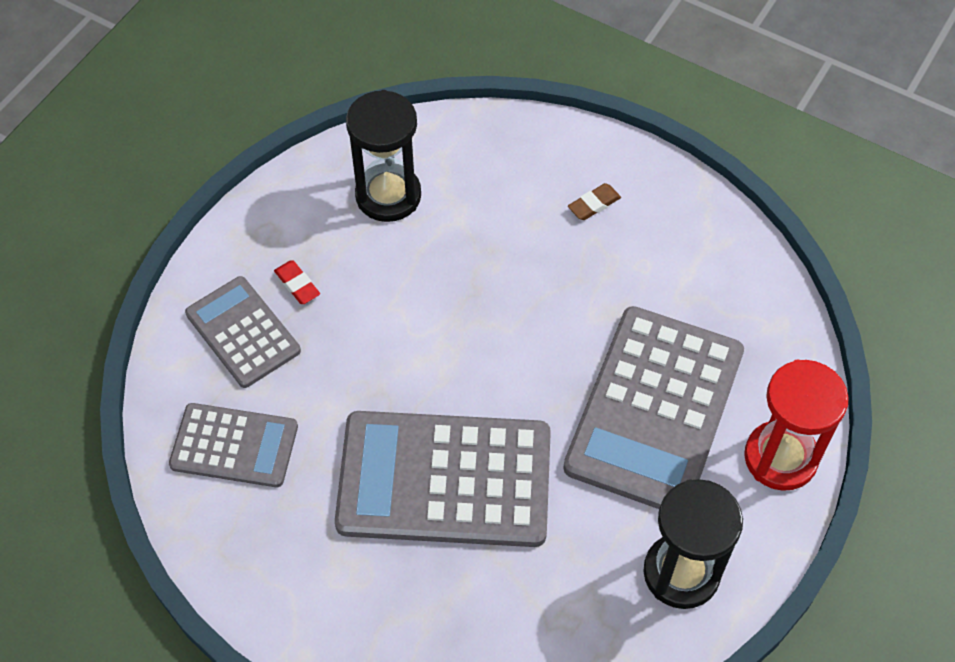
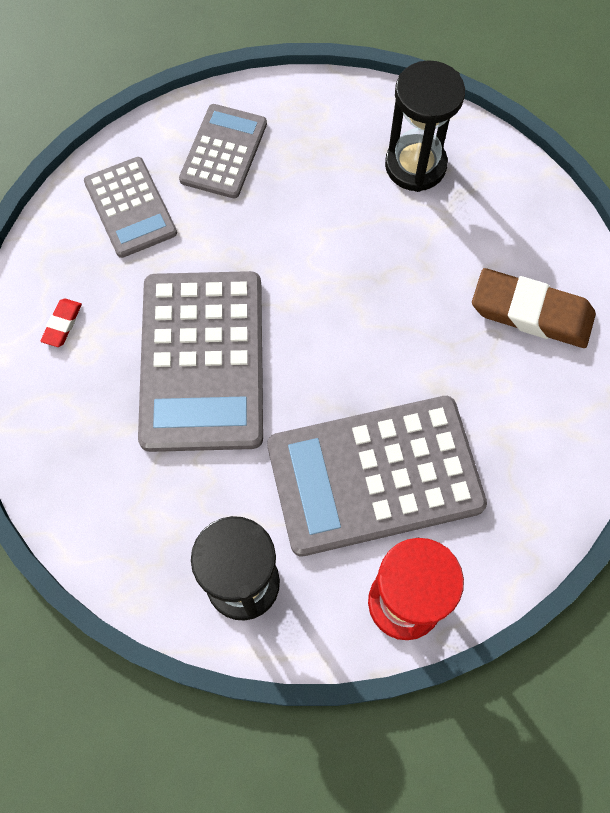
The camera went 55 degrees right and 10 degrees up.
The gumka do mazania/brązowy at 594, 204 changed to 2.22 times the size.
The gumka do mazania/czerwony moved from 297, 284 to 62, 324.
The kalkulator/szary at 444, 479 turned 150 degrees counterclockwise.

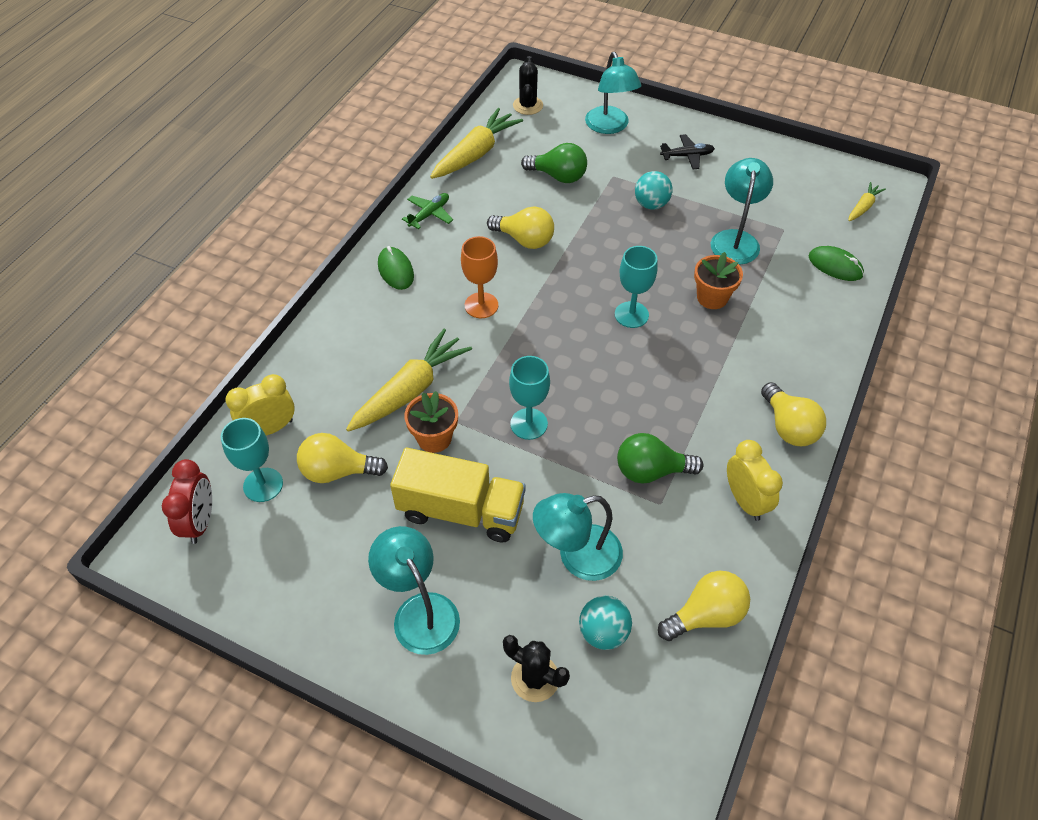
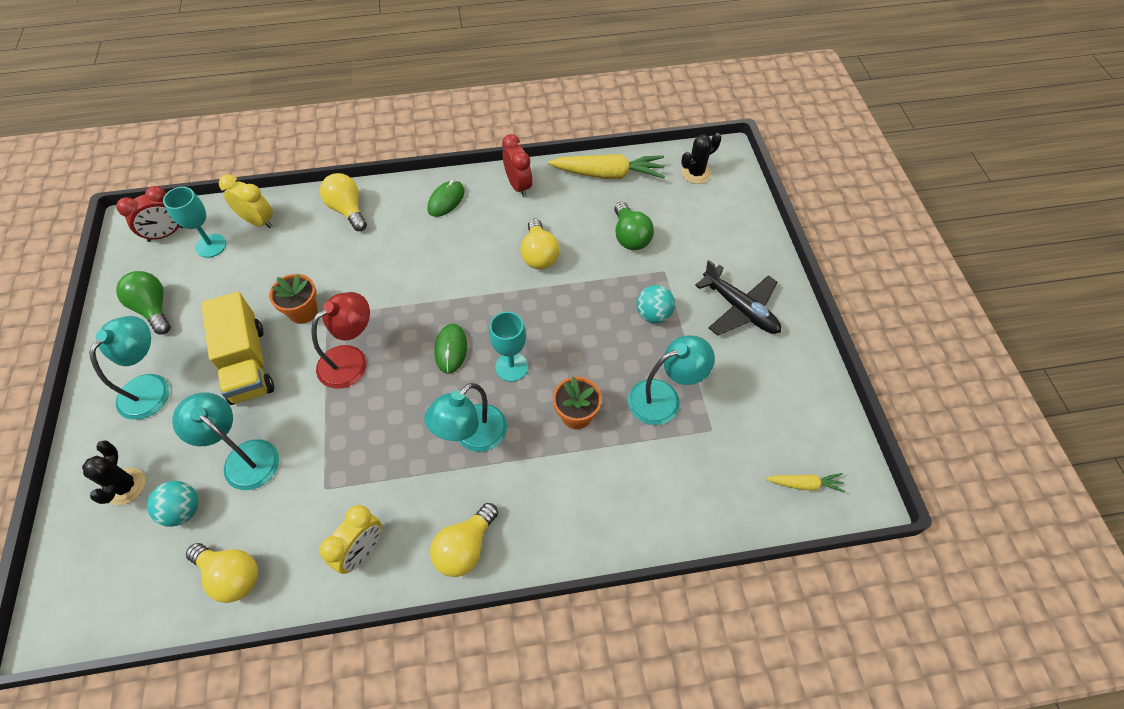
The camera went 55 degrees right and 5 degrees up.
The lampka/turkusowy moved from 609, 127 to 472, 436.
The samolot/czarny at 687, 156 changed to 1.66 times the size.
The samolot/zielony at 429, 214 was replaced by the budzik/czerwony at 518, 186.
The kielich/pomarańczowy at 481, 305 disappeared.
The myszka/zielony moved from 835, 266 to 451, 349.
The marchewka/żółty at 411, 390 disappeared.
The kielich/turkusowy at 529, 424 was replaced by the lampka/czerwony at 351, 360.
The żarówka/żółty moved from 338, 471 to 347, 210.
The żarówka/zielony moved from 651, 471 to 153, 309.

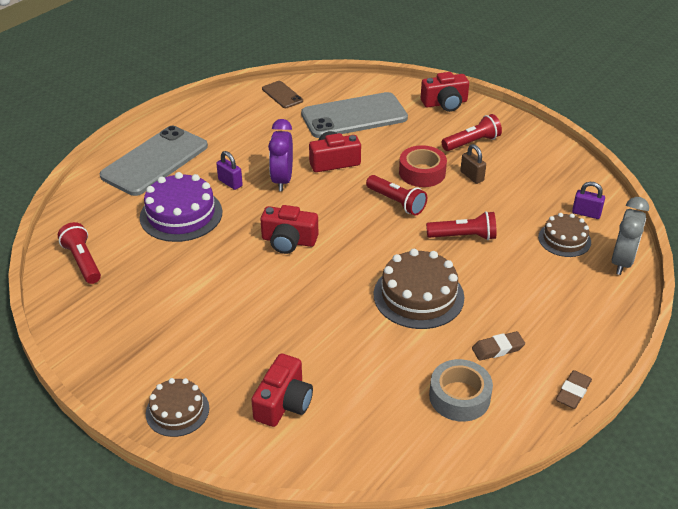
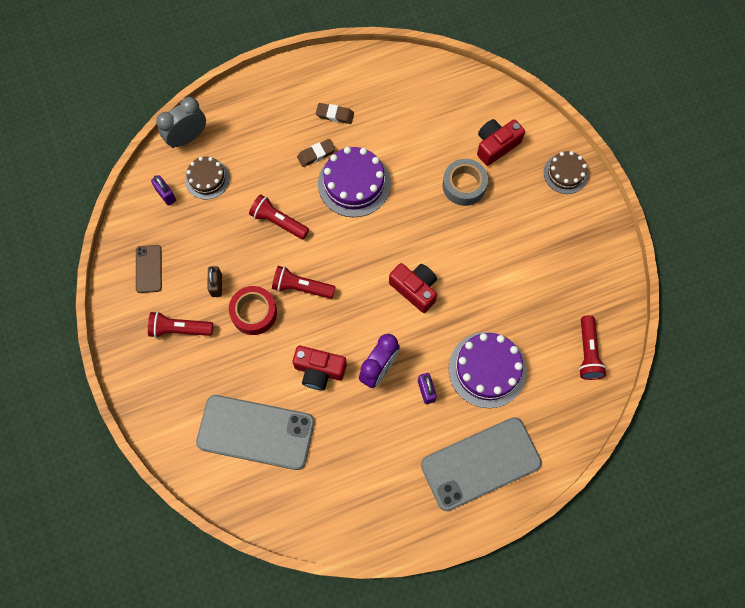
The camera went 150 degrees left and 30 degrees up.
The aparat fotograficzny/czerwony at 445, 103 disappeared.
The telefon/brązowy moved from 282, 95 to 149, 269.
The latarka/czerwony at 396, 202 turned 60 degrees counterclockwise.
The tort/brązowy at 418, 296 became the tort/fioletowy at 354, 183.
The taśma klejąca/szary moved from 459, 397 to 464, 185.
The gumka do mazania/brązowy moved from 573, 392 to 316, 154.

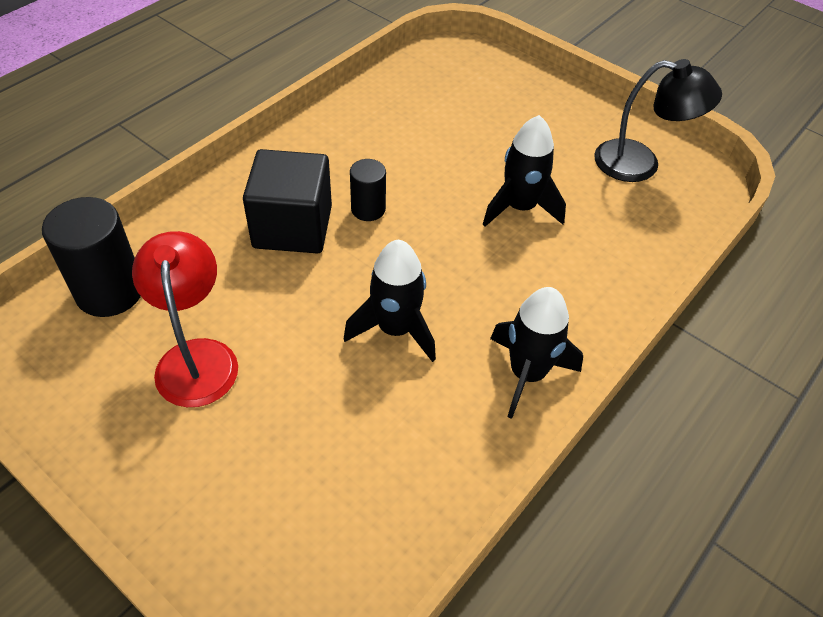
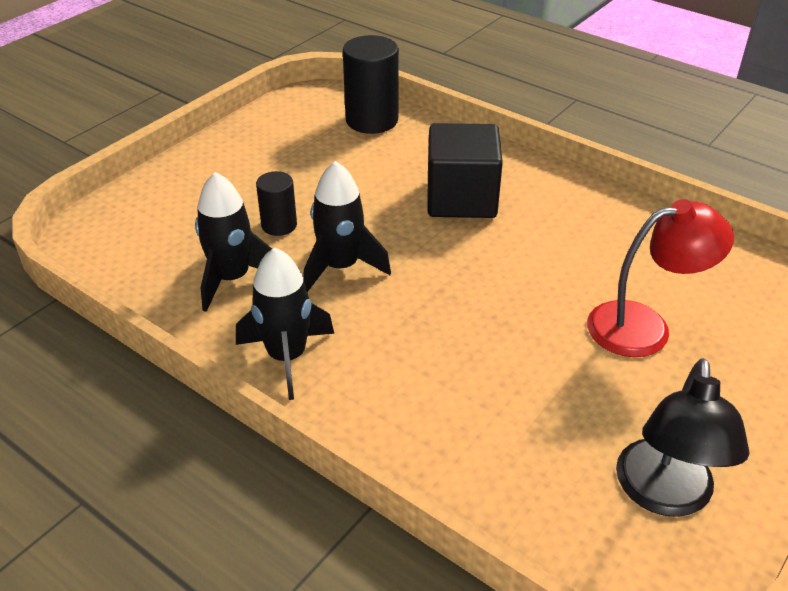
The camera went 90 degrees right and 10 degrees down.
The rakieta/czarny moved from 520, 208 to 232, 279.
The walec/czarny moved from 368, 209 to 279, 225.
The lampka/czerwony moved from 196, 357 to 644, 326.

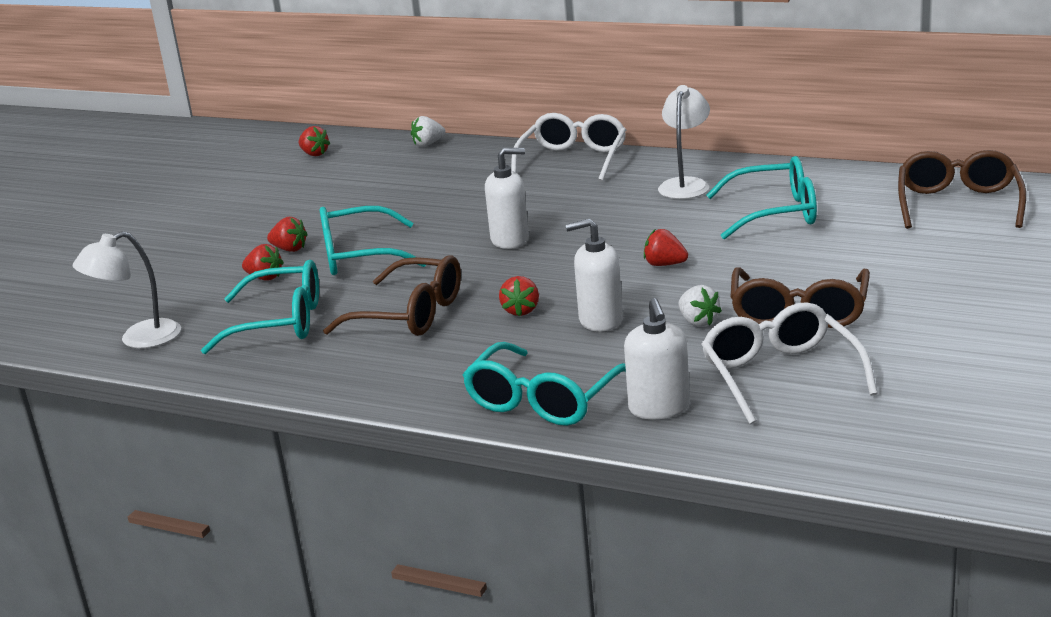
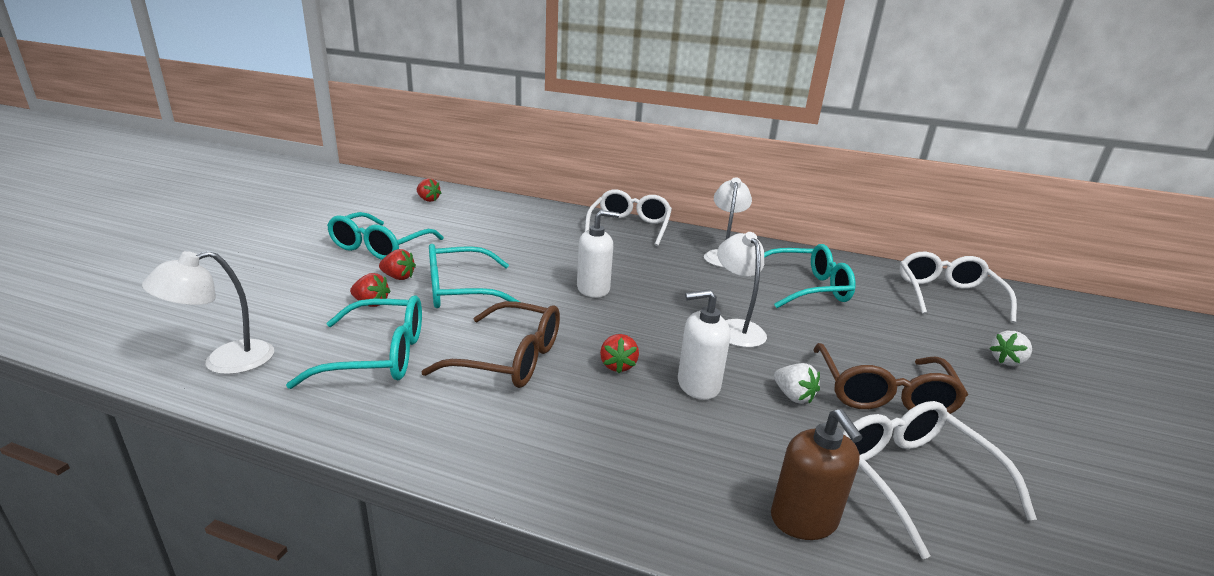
The camera went 10 degrees left and 0 degrees up.
The truskawka/biały moved from 428, 144 to 1007, 361.
The okulary/brązowy at 958, 204 became the okulary/biały at 947, 296.
The truskawka/czerwony at 664, 264 was replaced by the lampka/biały at 736, 328.
The dozownik mydła/biały at 659, 408 became the dozownik mydła/brązowy at 804, 520.
The okulary/turkusowy moved from 544, 400 to 380, 247.

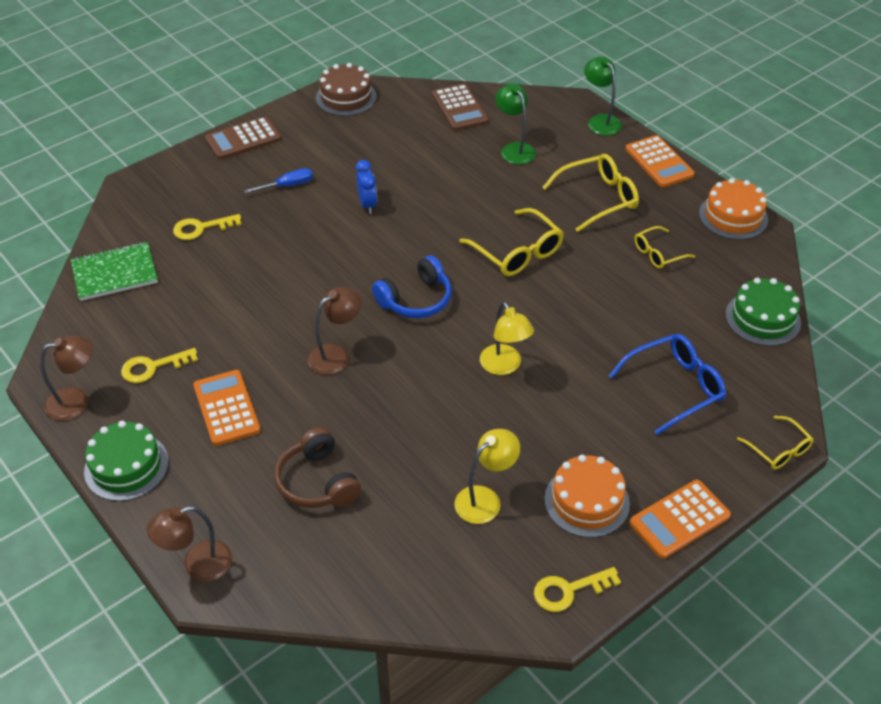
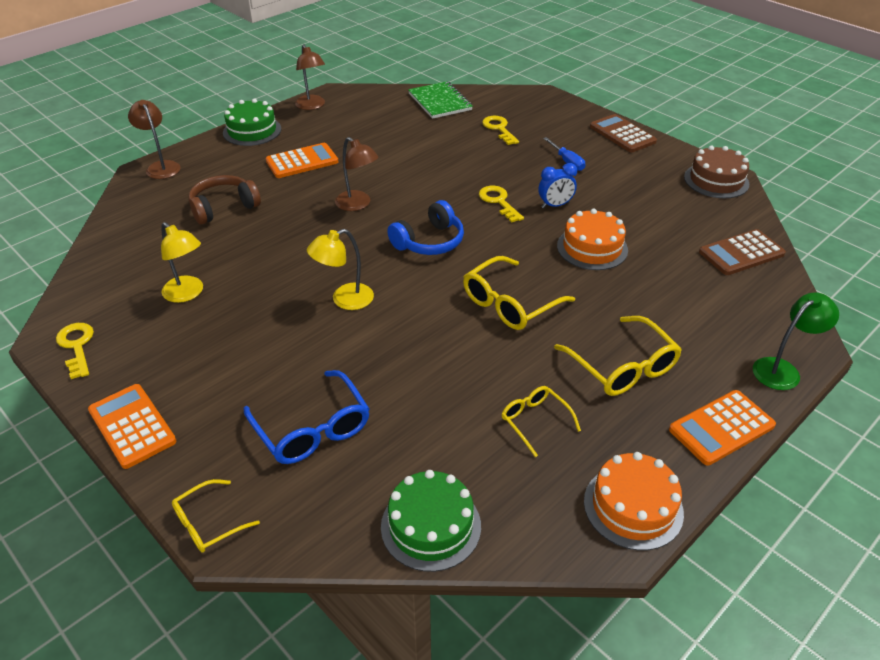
The camera went 85 degrees right and 5 degrees down.
The lampka/zielony at 514, 149 disappeared.
The słuchawki/niebieski at 416, 300 turned 90 degrees counterclockwise.
The klucz/żółty moved from 152, 367 to 498, 201.
The tort/pomarańczowy moved from 586, 501 to 592, 248.

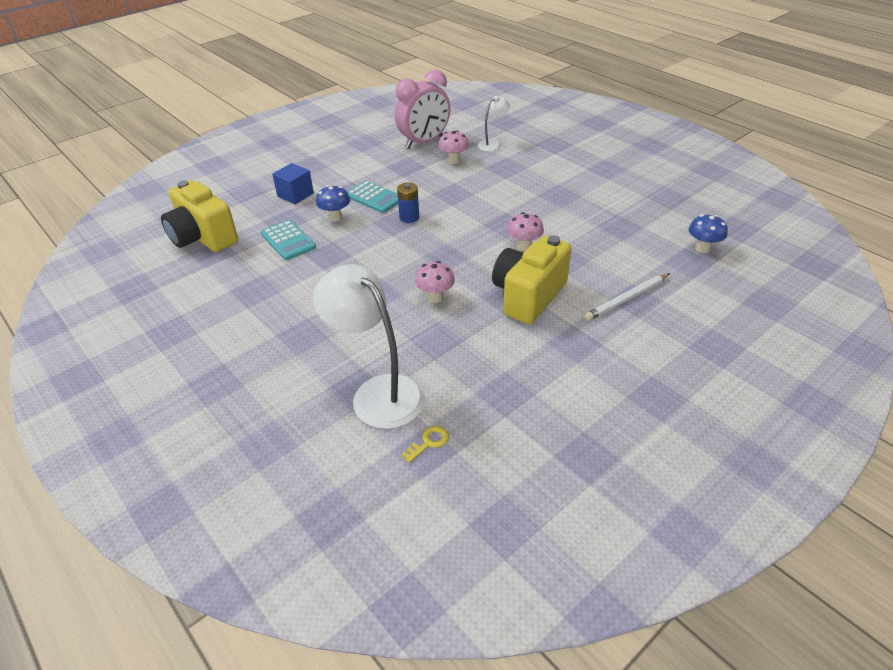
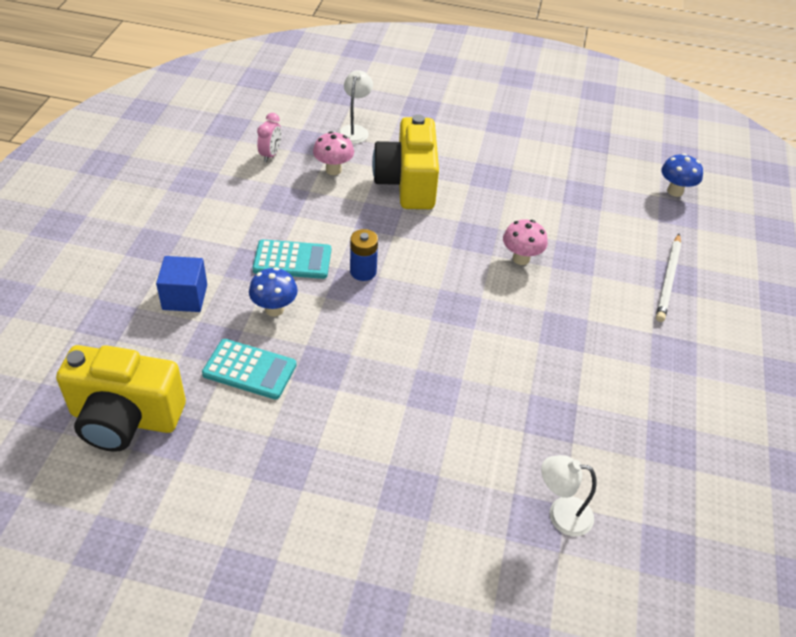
The camera went 40 degrees left and 5 degrees up.
The budzik/różowy at 424, 142 changed to 0.45 times the size.
The aparat fotograficzny/żółty moved from 528, 296 to 407, 183.
The grzyb/różowy at 435, 297 disappeared.
The lampka/biały at 378, 392 changed to 0.51 times the size.
The klucz/żółty at 429, 442 disappeared.

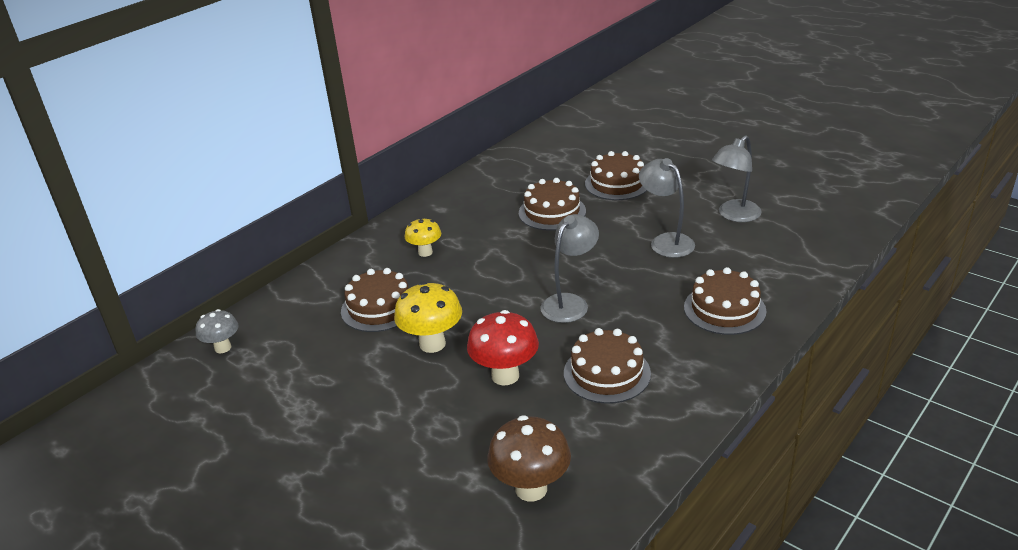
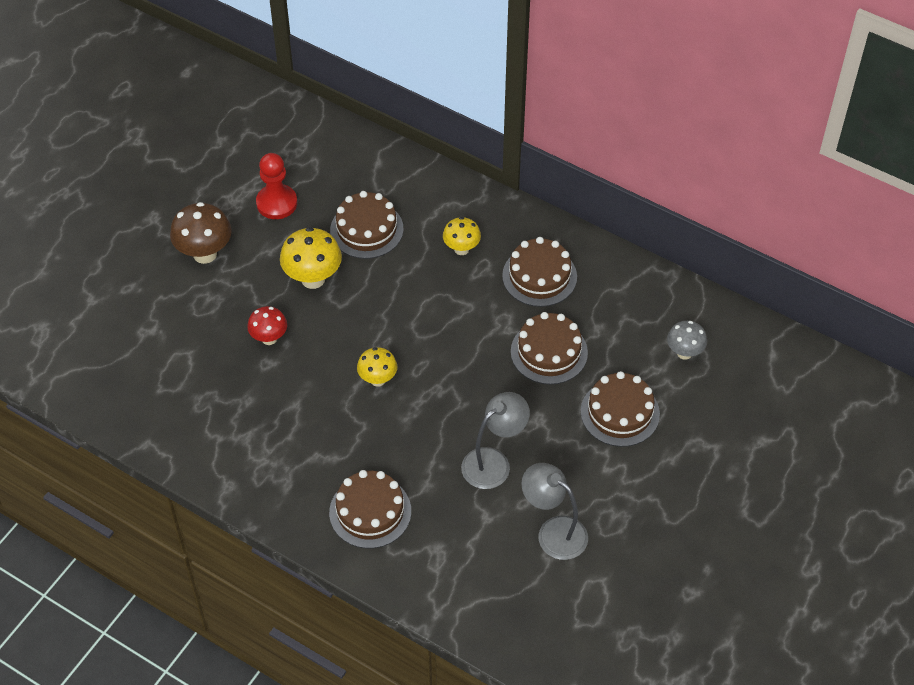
The camera went 80 degrees right and 20 degrees up.
The lampka/szary at 570, 303 was replaced by the grzyb/żółty at 378, 379.
The grzyb/szary moved from 223, 348 to 684, 353.
The grzyb/czerwony at 505, 376 changed to 0.63 times the size.
The tort/brązowy moved from 607, 373 to 539, 276.
The grzyb/brązowy moved from 531, 489 to 205, 254.
The pionek/czerwony at 276, 203 appeared.

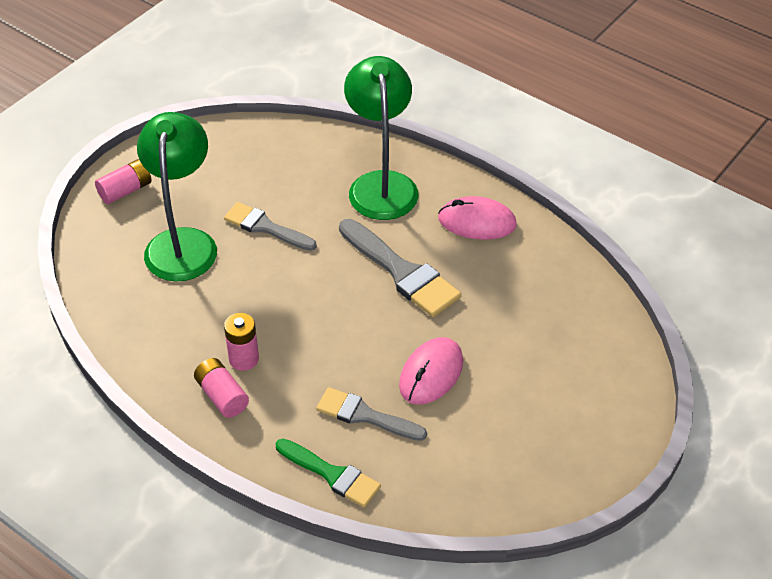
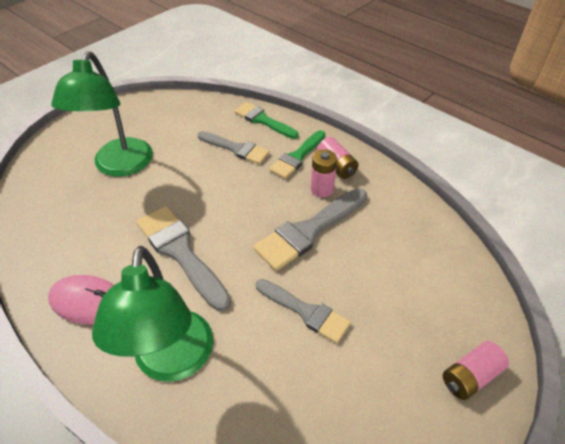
The camera went 175 degrees left and 0 degrees up.
The lampka/zielony moved from 183, 242 to 119, 166.
The myszka/różowy at 431, 373 disappeared.
The pędzel/zielony at 297, 157 appeared.
The pędzel/szary at 308, 231 appeared.

